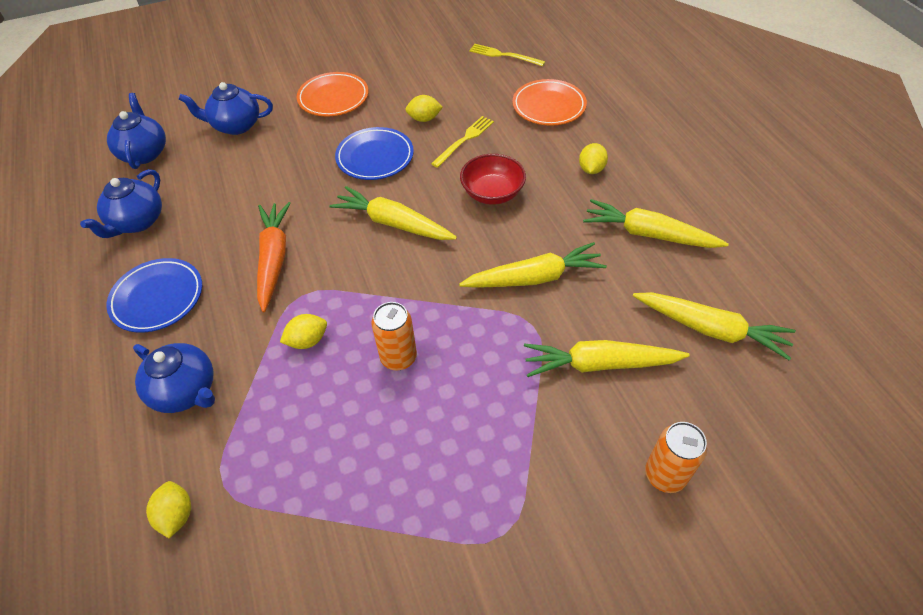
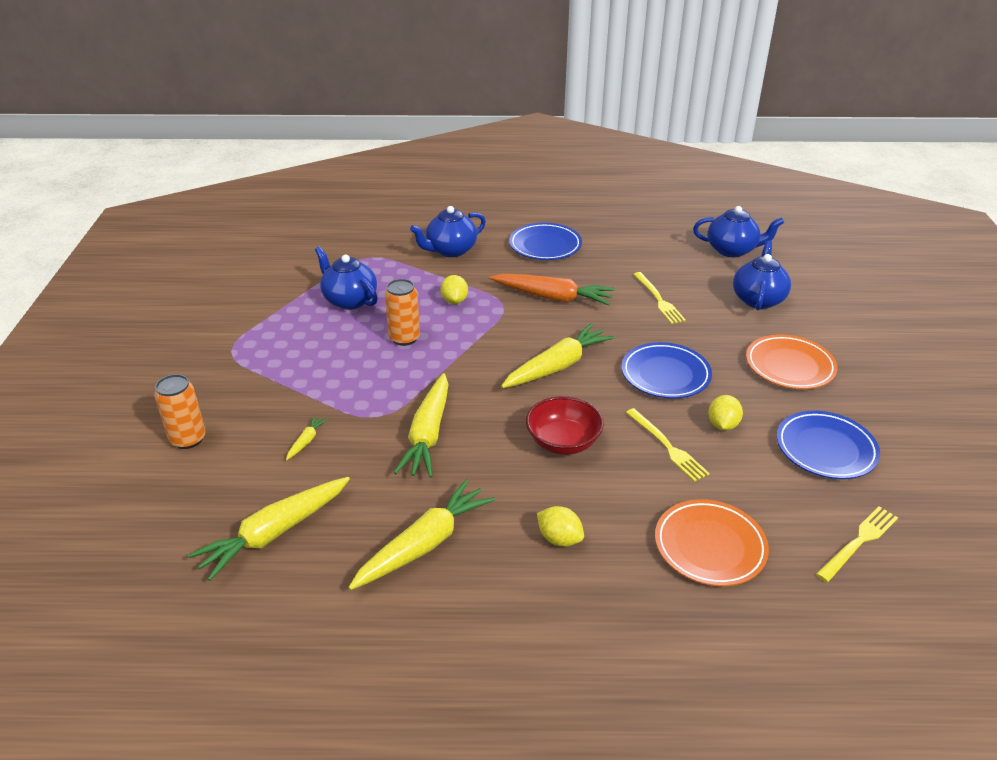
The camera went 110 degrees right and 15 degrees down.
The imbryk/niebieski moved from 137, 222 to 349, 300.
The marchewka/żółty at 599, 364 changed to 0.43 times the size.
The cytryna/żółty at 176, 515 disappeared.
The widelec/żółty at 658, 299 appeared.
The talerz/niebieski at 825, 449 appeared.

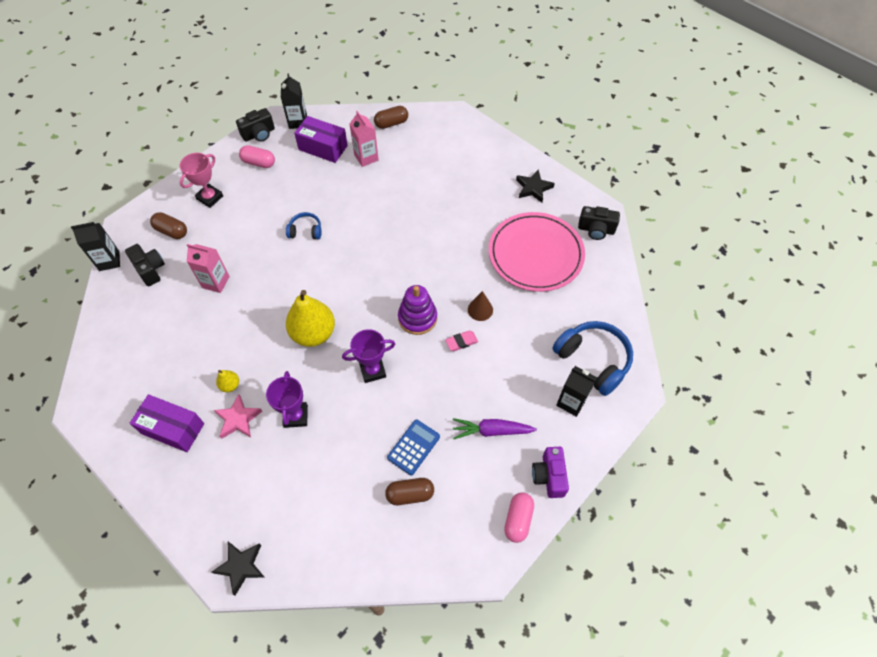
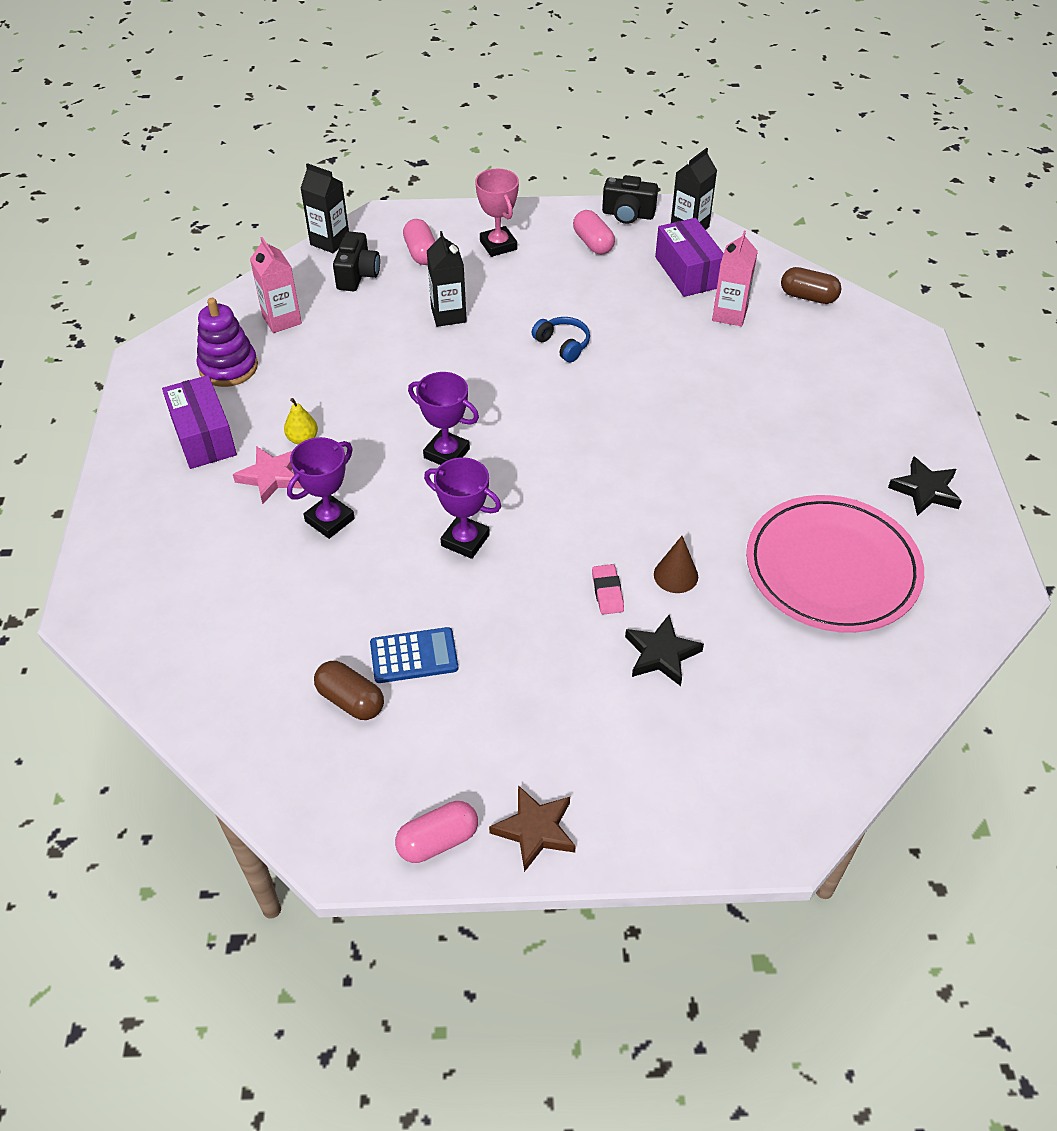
The camera went 45 degrees right and 10 degrees down.
The puchar/różowy at 210, 197 turned 75 degrees clockwise.
The aparat fotograficzny/czarny at 596, 230 disappeared.
The kapsułka/brązowy at 171, 231 became the kapsułka/różowy at 421, 253.
The karton mleka/różowy moved from 216, 282 to 282, 320.
The zabawka nakładanka/fioletowy moved from 417, 318 to 228, 367.
The gruszka/żółty at 313, 333 was replaced by the puchar/fioletowy at 446, 453.
The słuchawki/niebieski at 593, 360 disappeared.
The gumka do mazania/różowy at 461, 342 turned 60 degrees clockwise.
The karton mleka/czarny moved from 571, 402 to 448, 315.
The marchewka/fioletowy at 492, 431 disappeared.
The aparat fotograficzny/fioletowy at 549, 476 was replaced by the gwiazda/brązowy at 535, 830.
The gwiazda/czarny moved from 241, 566 to 661, 654.

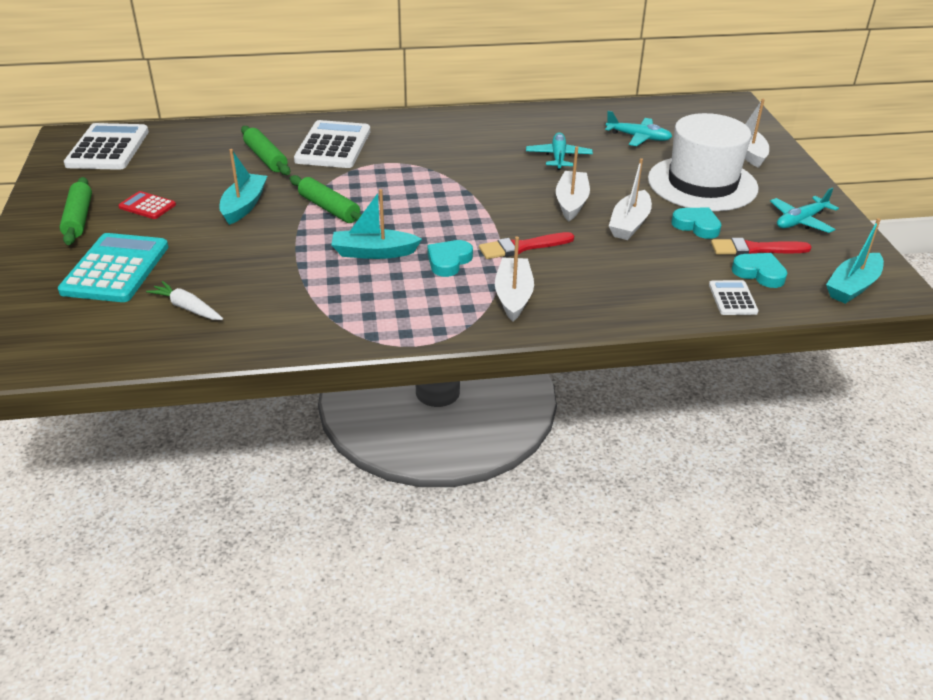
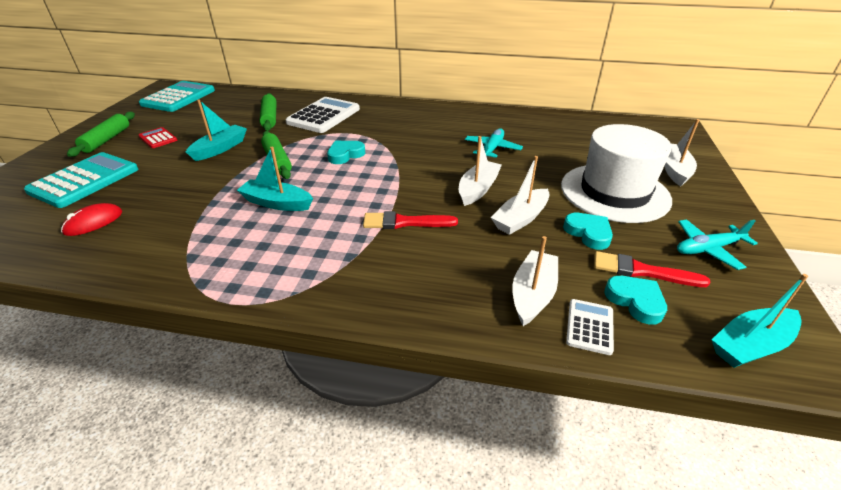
The camera went 20 degrees right and 0 degrees up.
The samolot/turkusowy at 638, 137 disappeared.
The kalkulator/biały at 108, 148 became the kalkulator/turkusowy at 178, 97.
The łódka/biały moved from 513, 296 to 532, 294.
The serce/turkusowy moved from 448, 261 to 345, 155.
The marchewka/biały at 187, 308 was replaced by the myszka/czerwony at 93, 222.

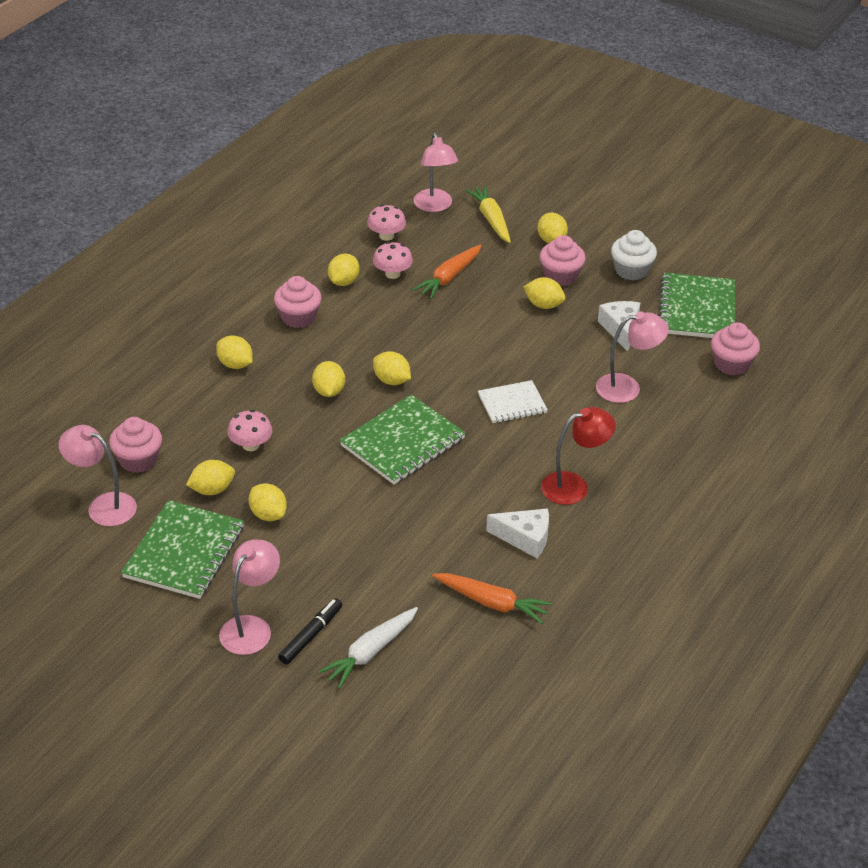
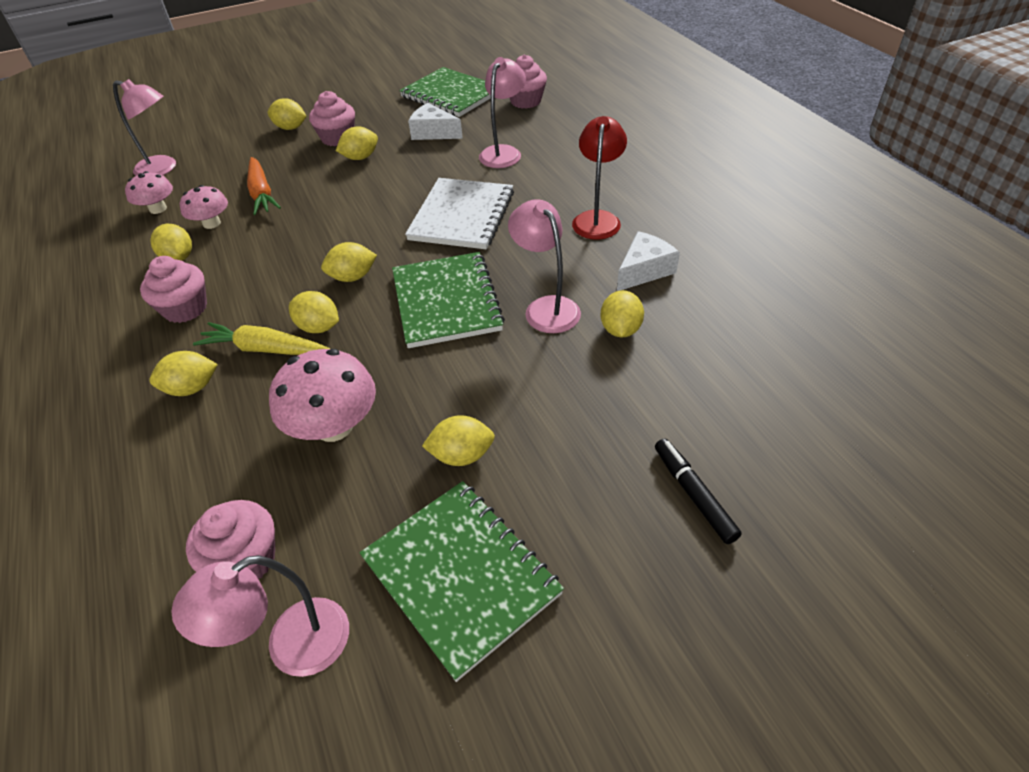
The camera went 55 degrees left and 5 degrees up.
The marchewka/żółty moved from 491, 219 to 264, 349.
The muffinka/biały at 631, 270 disappeared.
The zeszyt/biały at 512, 403 changed to 1.66 times the size.
The grzyb/różowy at 251, 445 changed to 1.64 times the size.
The cytryna/żółty moved from 212, 490 to 620, 329.
The lampka/różowy moved from 251, 627 to 546, 307.
The marchewka/pomarańczowy at 492, 603 disappeared.
The marchewka/biały at 370, 652 disappeared.

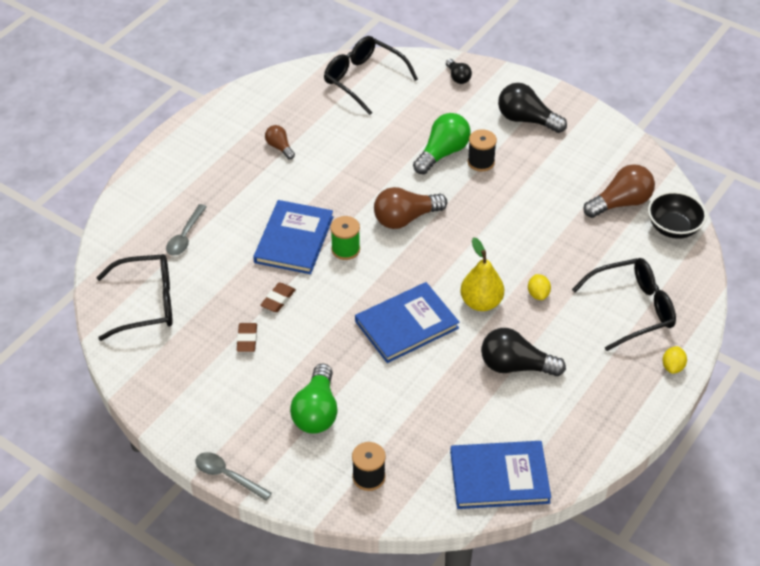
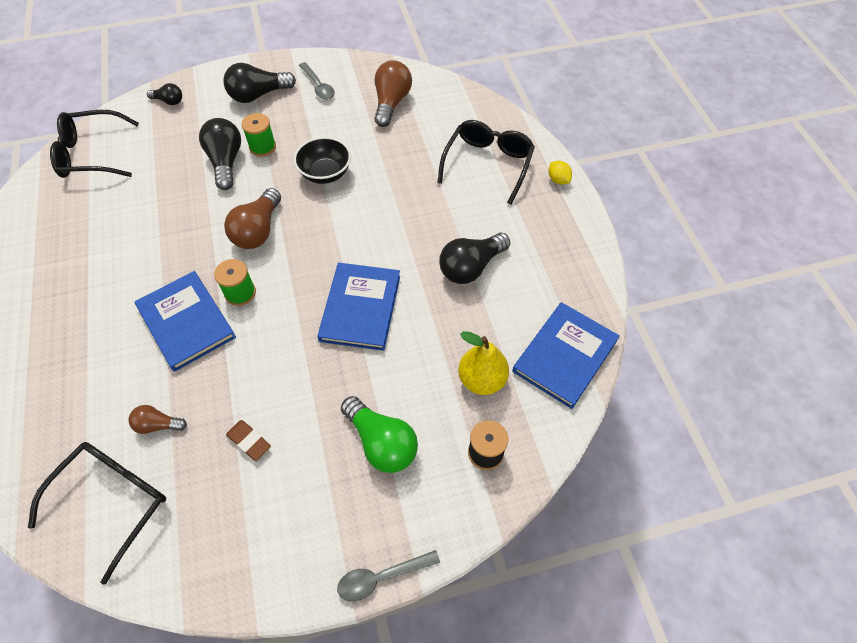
The camera went 50 degrees left and 10 degrees up.
The żarówka/zielony at 442, 153 became the żarówka/czarny at 226, 162.
The żarówka/brązowy moved from 280, 147 to 158, 425.
The szpulka/czarny at 481, 162 became the szpulka/zielony at 262, 147.
The miska/czarny moved from 673, 228 to 325, 173.
The łyżka/szary moved from 185, 236 to 318, 86.
The gruszka/żółty moved from 481, 302 to 482, 379.
The cytryna/żółty at 538, 294 disappeared.
The gumka do mazania/brązowy at 278, 300 disappeared.

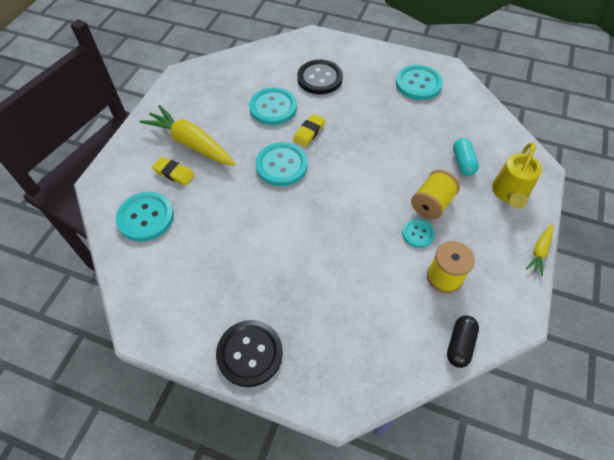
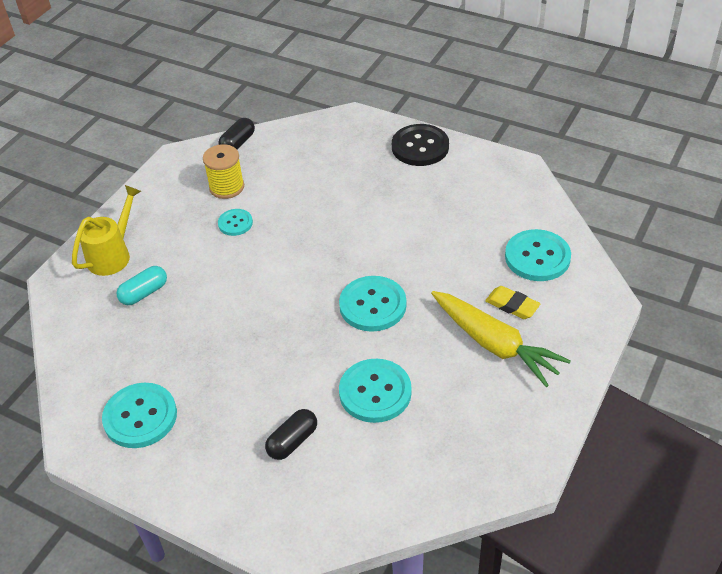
The camera went 170 degrees left and 10 degrees down.
The guzik/czarny at 319, 78 was replaced by the kapsułka/czarny at 292, 441.
The gumka do mazania/żółty at 309, 132 disappeared.
The kapsułka/turkusowy at 463, 162 turned 45 degrees clockwise.
The szpulka/żółty at 431, 204 disappeared.
The marchewka/żółty at 539, 251 disappeared.

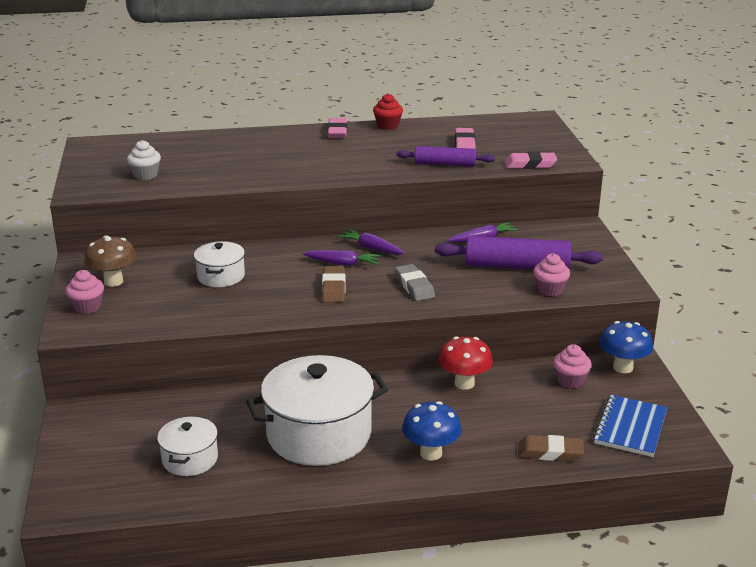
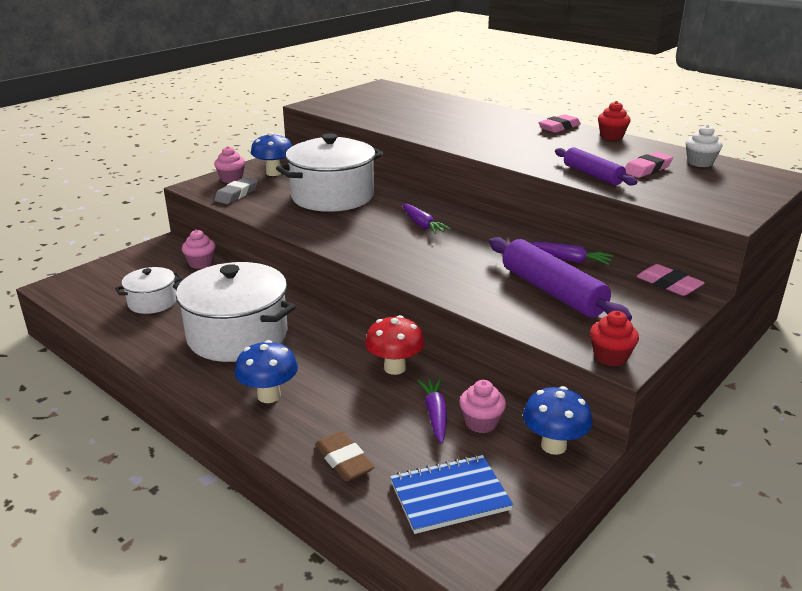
The camera went 50 degrees right and 0 degrees up.
The muffinka/biały moved from 145, 175 to 700, 163.
The gumka do mazania/różowy moved from 530, 164 to 668, 284.
The marchewka/fioletowy moved from 371, 248 to 435, 415.
The grzyb/brązowy at 113, 281 became the grzyb/niebieski at 274, 173.
The garnek/biały at 221, 276 changed to 1.94 times the size.
The muffinka/różowy moved from 550, 290 to 201, 263.
The gumka do mazania/szary moved from 414, 286 to 236, 194.
The gumka do mazania/brązowy at 334, 288 disappeared.
The muffinka/czerwony at 610, 357 appeared.

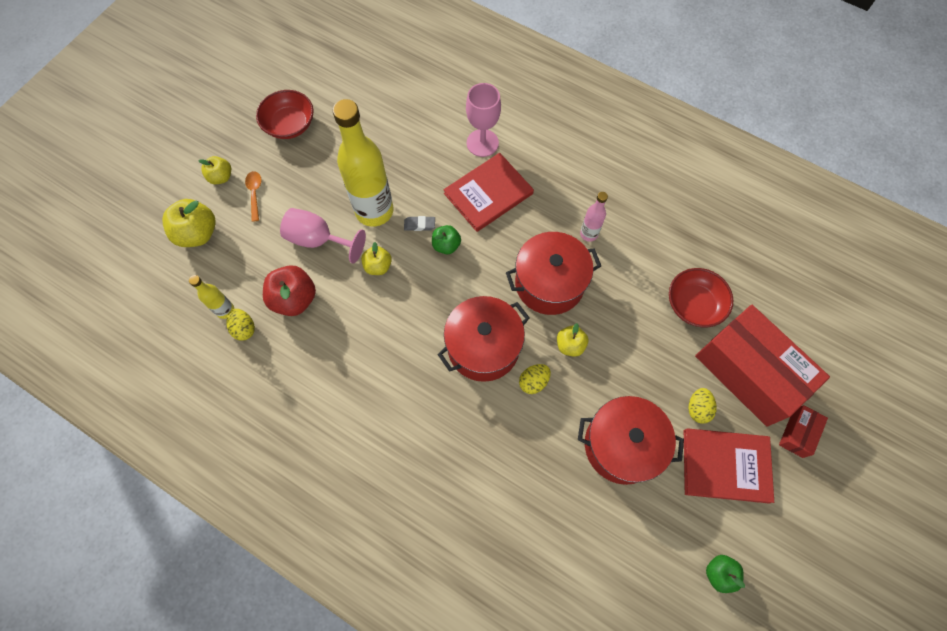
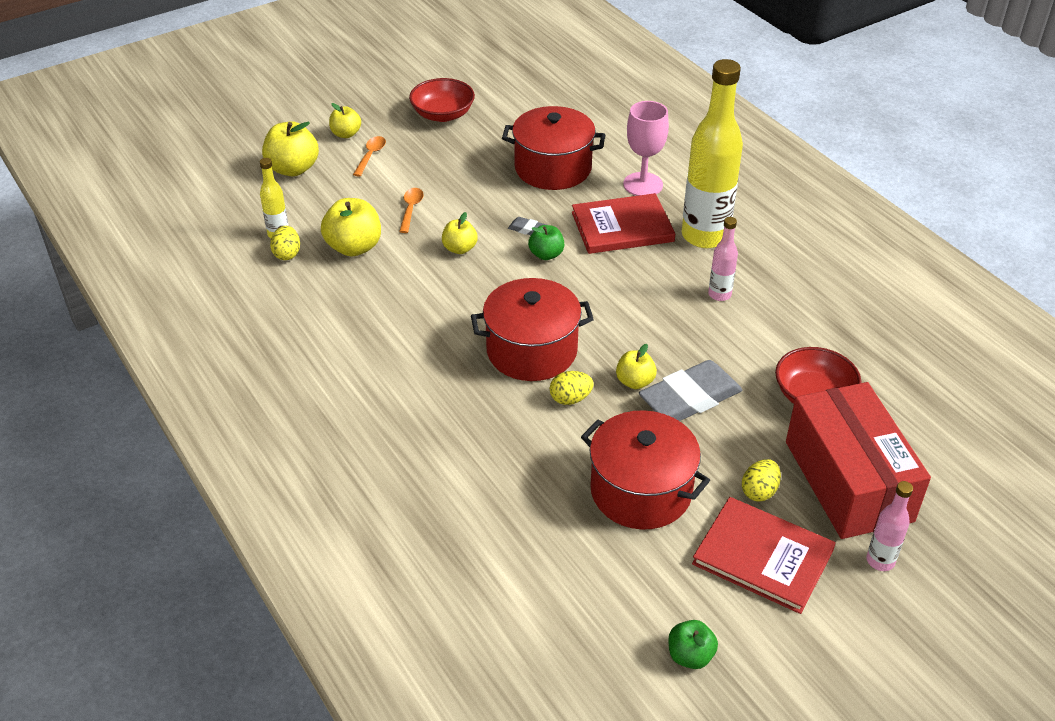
The camera went 25 degrees right and 25 degrees down.
The butelka/żółty moved from 374, 211 to 705, 236.
The kielich/różowy at 318, 240 was replaced by the łyżka/pomarańczowy at 411, 209.
The garnek/czerwony moved from 549, 283 to 553, 168.
The jabłko/czerwony at 294, 299 became the jabłko/żółty at 354, 247.
The pudełko/czerwony at 797, 433 was replaced by the butelka/różowy at 880, 561.
The gumka do mazania/szary at 690, 398 appeared.

